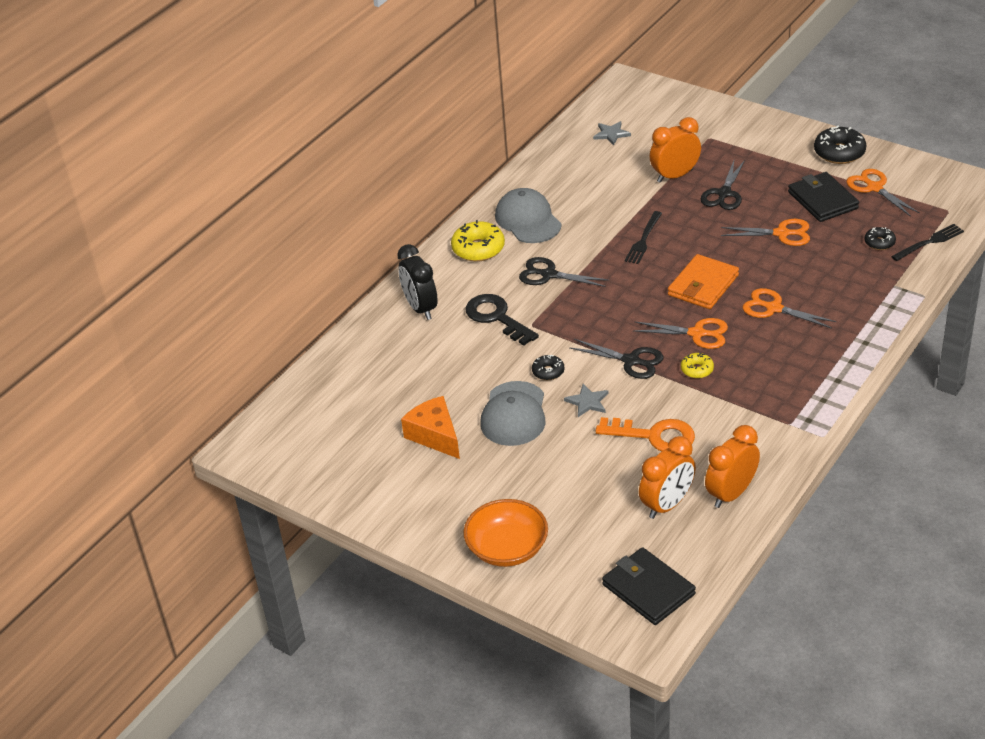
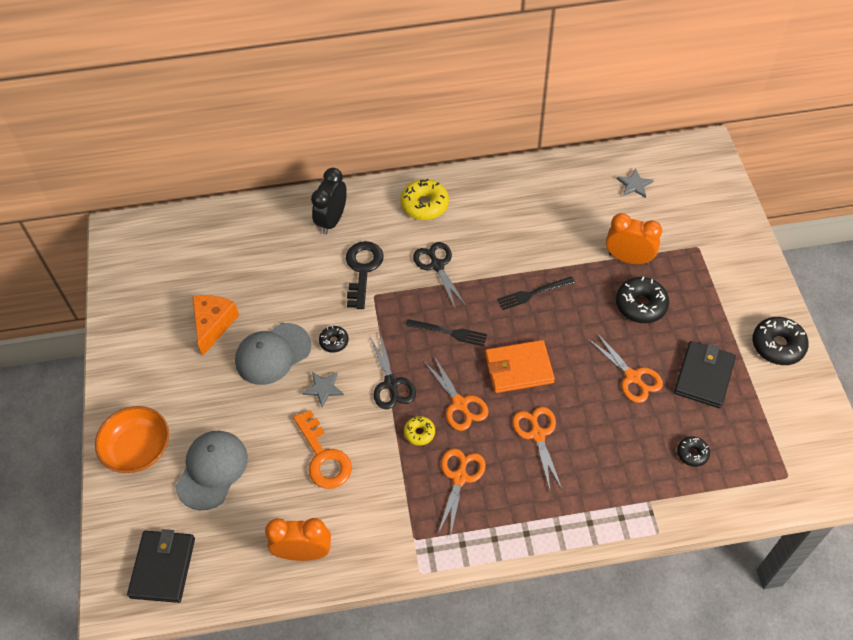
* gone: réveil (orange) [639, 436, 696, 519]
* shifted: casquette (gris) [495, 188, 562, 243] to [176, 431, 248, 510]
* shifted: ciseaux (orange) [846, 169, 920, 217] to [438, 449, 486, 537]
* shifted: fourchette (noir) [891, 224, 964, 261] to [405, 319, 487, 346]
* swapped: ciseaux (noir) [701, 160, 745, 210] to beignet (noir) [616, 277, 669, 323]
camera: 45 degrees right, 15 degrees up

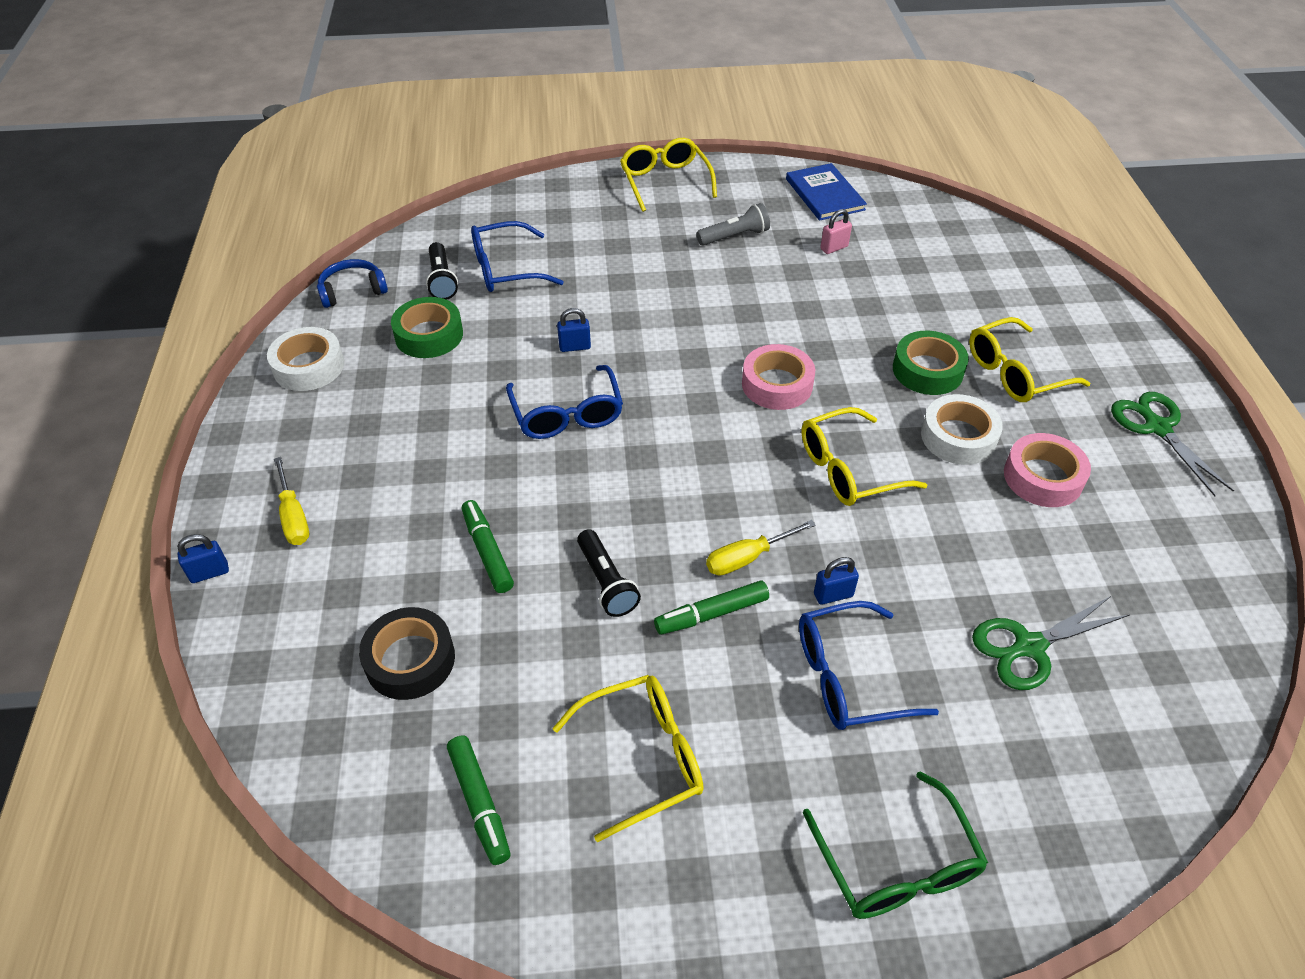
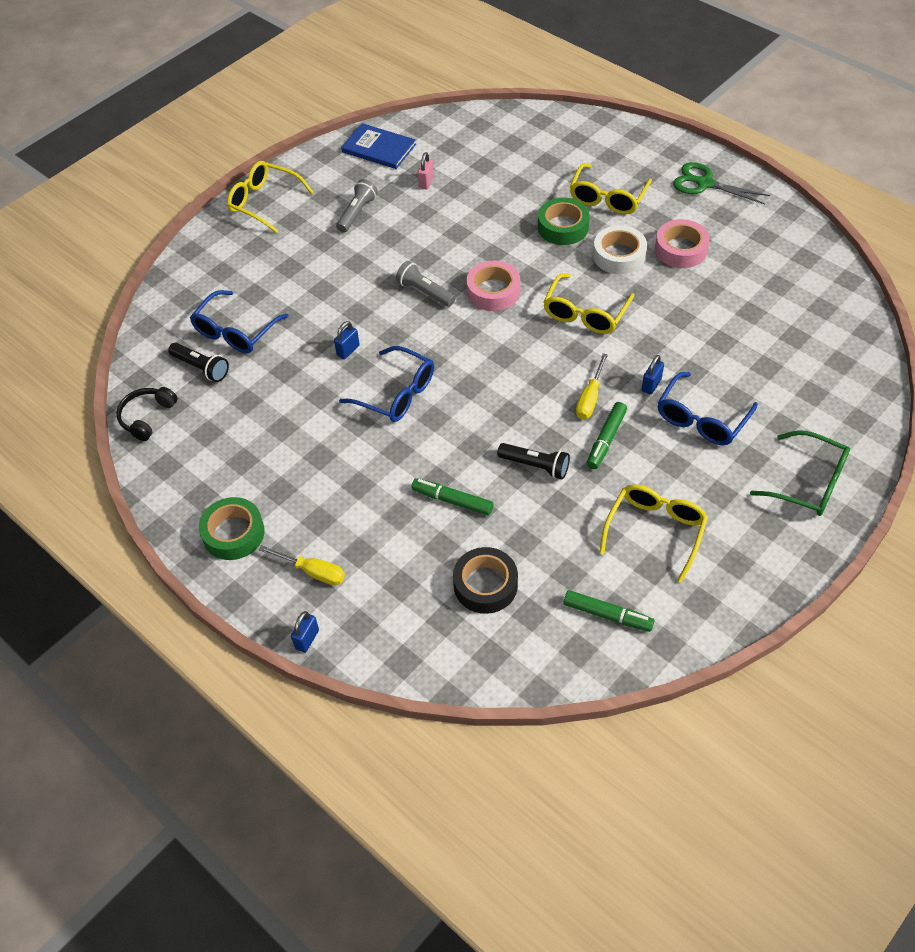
* gone: ruban adhésif (blanc) [267, 327, 344, 391]
* gone: ciseaux (vert) [972, 596, 1129, 690]
* new: lampe de poche (gris) [396, 261, 456, 307]
* shifted: ruban adhésif (vert) [391, 297, 463, 358] to [199, 497, 265, 560]
* repainted: casque audio (bleu) [317, 259, 388, 308] to casque audio (noir) [116, 387, 178, 441]
camera: 40 degrees left, 5 degrees up

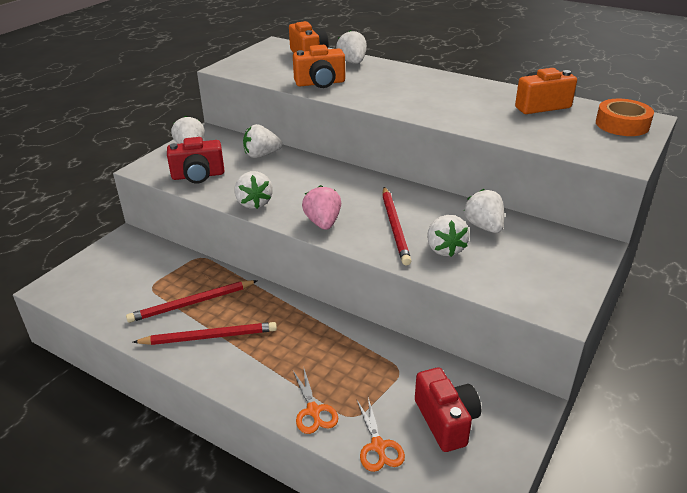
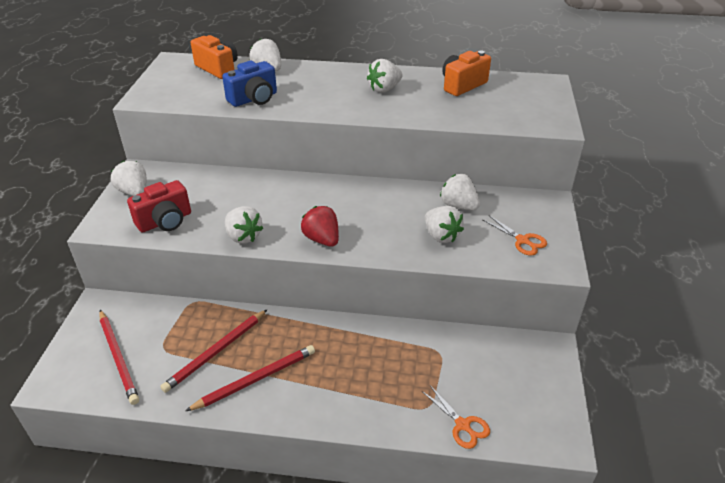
* gone: appareil photo (rouge) [415, 367, 481, 452]
* gone: ruban adhésif (orange) [596, 99, 654, 136]
* shifted: fraise (blanc) [243, 124, 282, 158] to [367, 59, 403, 93]
* shifted: ciseaux (orange) [293, 369, 338, 434] to [483, 215, 547, 256]
* shifted: crayon (rouge) [382, 187, 411, 265] to [99, 310, 139, 405]
* repainted: appareil photo (orange) [293, 45, 345, 88] to appareil photo (bleu) [222, 61, 277, 107]
* repainted: fraise (rose) [302, 185, 341, 230] to fraise (rouge) [301, 206, 339, 247]
camera: 25 degrees left, 5 degrees up

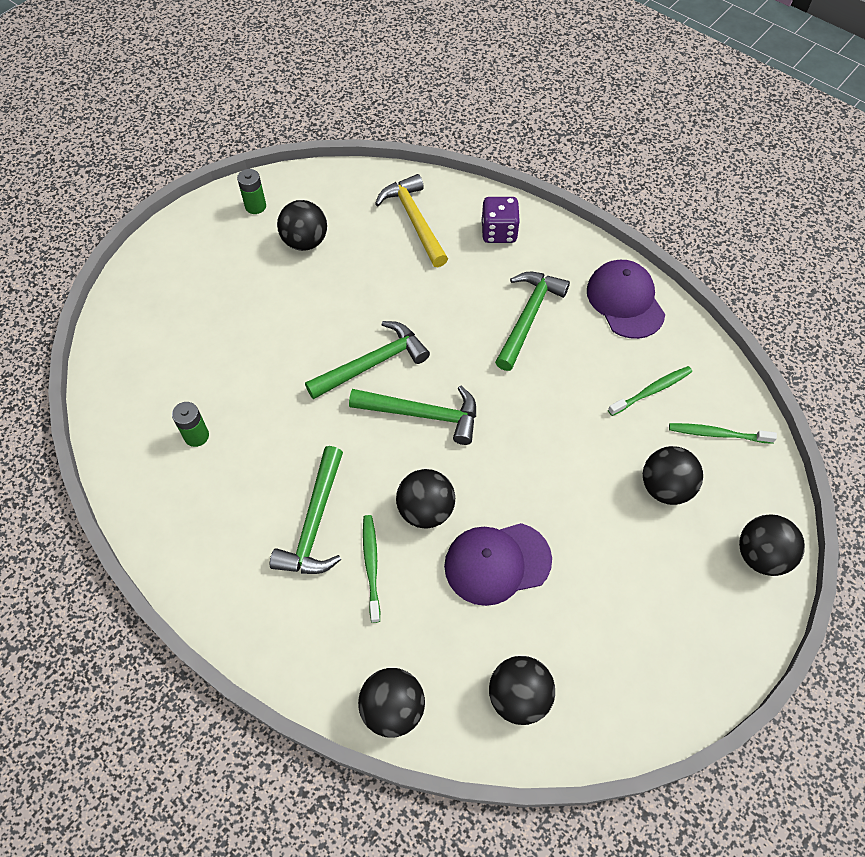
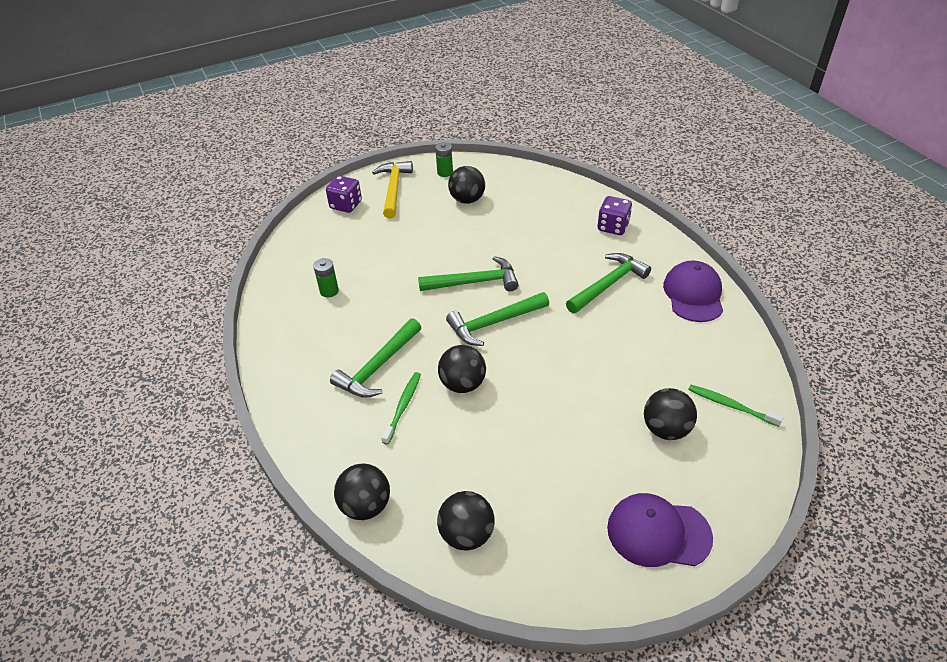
* gone: brosse à dents (vert) [608, 366, 692, 416]
* gone: balle (noir) [739, 514, 805, 576]
* new: dé (violet) [326, 176, 362, 213]
* shifted: marteau (jaune) [375, 174, 448, 267] to [372, 161, 413, 219]
* shifted: casquette (violet) [444, 523, 552, 606] to [607, 493, 713, 567]
* rotated: marteau (vert) [349, 386, 476, 445] = [446, 292, 549, 346] 120 degrees clockwise
camera: 25 degrees right, 15 degrees down

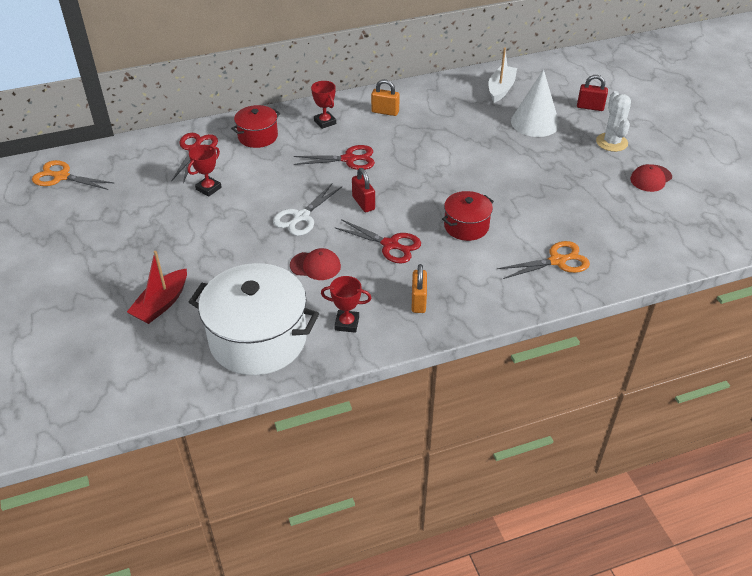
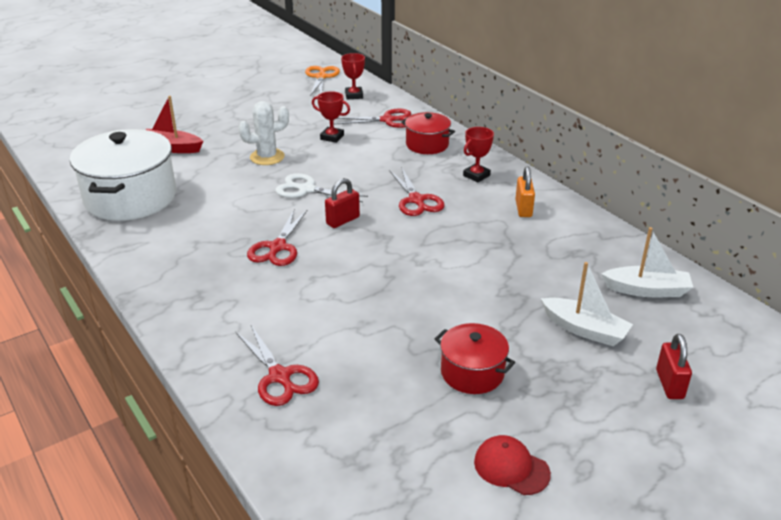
* gone: casquette (rouge) [290, 248, 341, 280]
* gone: cadenas (orange) [411, 264, 427, 313]
* shifted: trophée (rouge) [321, 276, 371, 333] to [341, 53, 365, 99]
* shifted: marmite (rouge) [442, 191, 494, 241] to [435, 323, 515, 394]
* shifted: cactus (blanc) [596, 91, 631, 152] to [238, 101, 289, 165]
* swapped: cône (blanc) [511, 70, 560, 137] to bateau (blanc) [541, 262, 633, 346]
* repainted: ciseaux (orange) [497, 241, 590, 279] to ciseaux (rouge) [235, 325, 319, 406]
camera: 75 degrees right, 10 degrees down

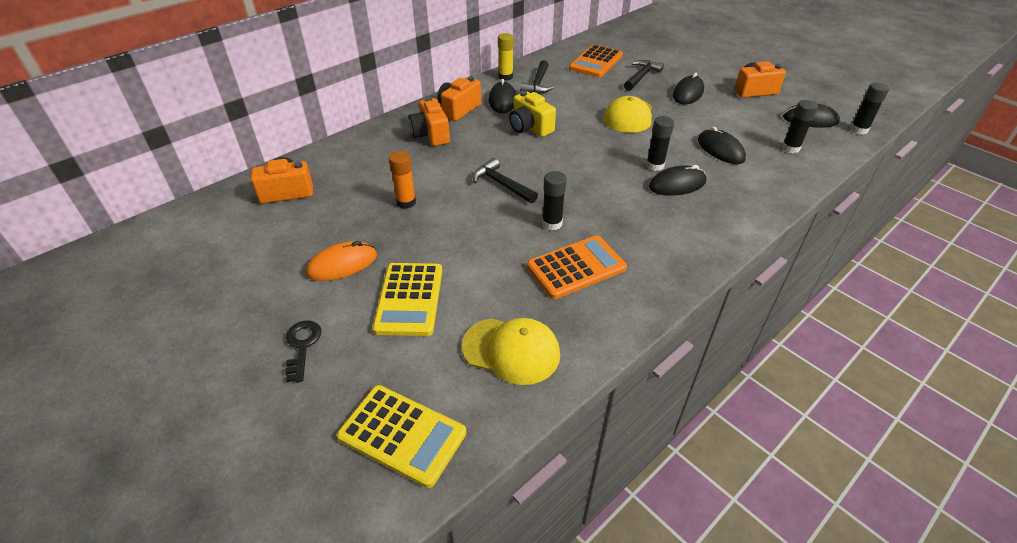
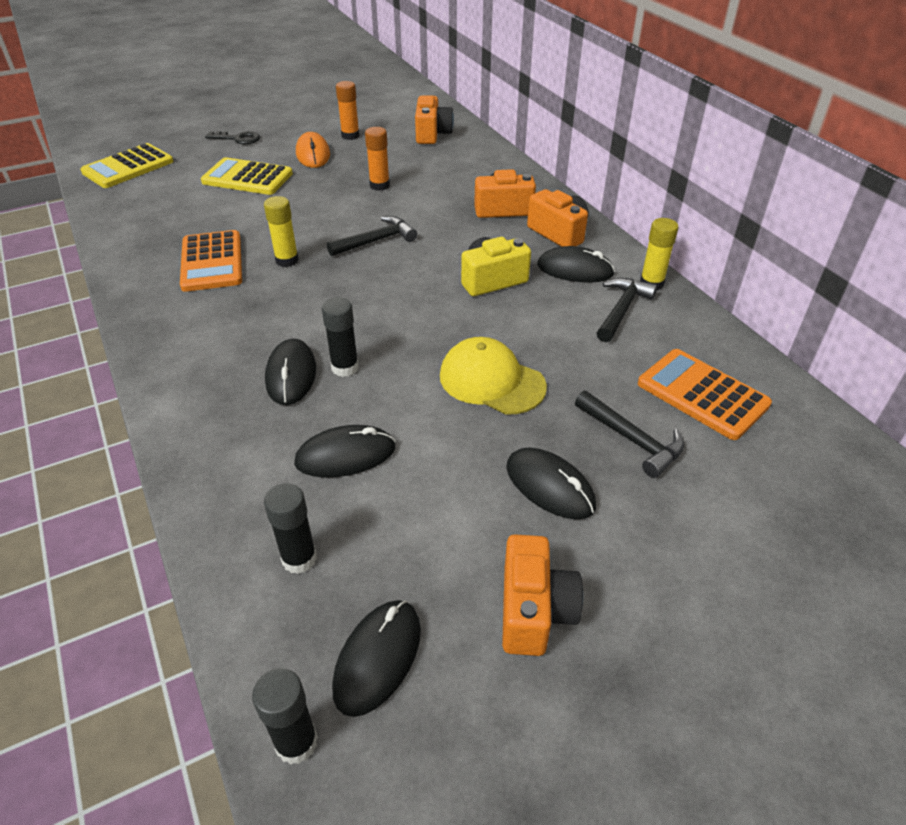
* gone: casquette (jaune) [462, 318, 560, 385]
* new: bâton de colle (orange) [336, 81, 359, 140]
* repainted: bâton de colle (noir) [542, 171, 566, 230] to bâton de colle (jaune) [264, 196, 299, 267]
* rotated: marteau (noir) [520, 60, 553, 94] = [597, 278, 657, 342] 90 degrees clockwise
camera: 105 degrees right, 0 degrees up

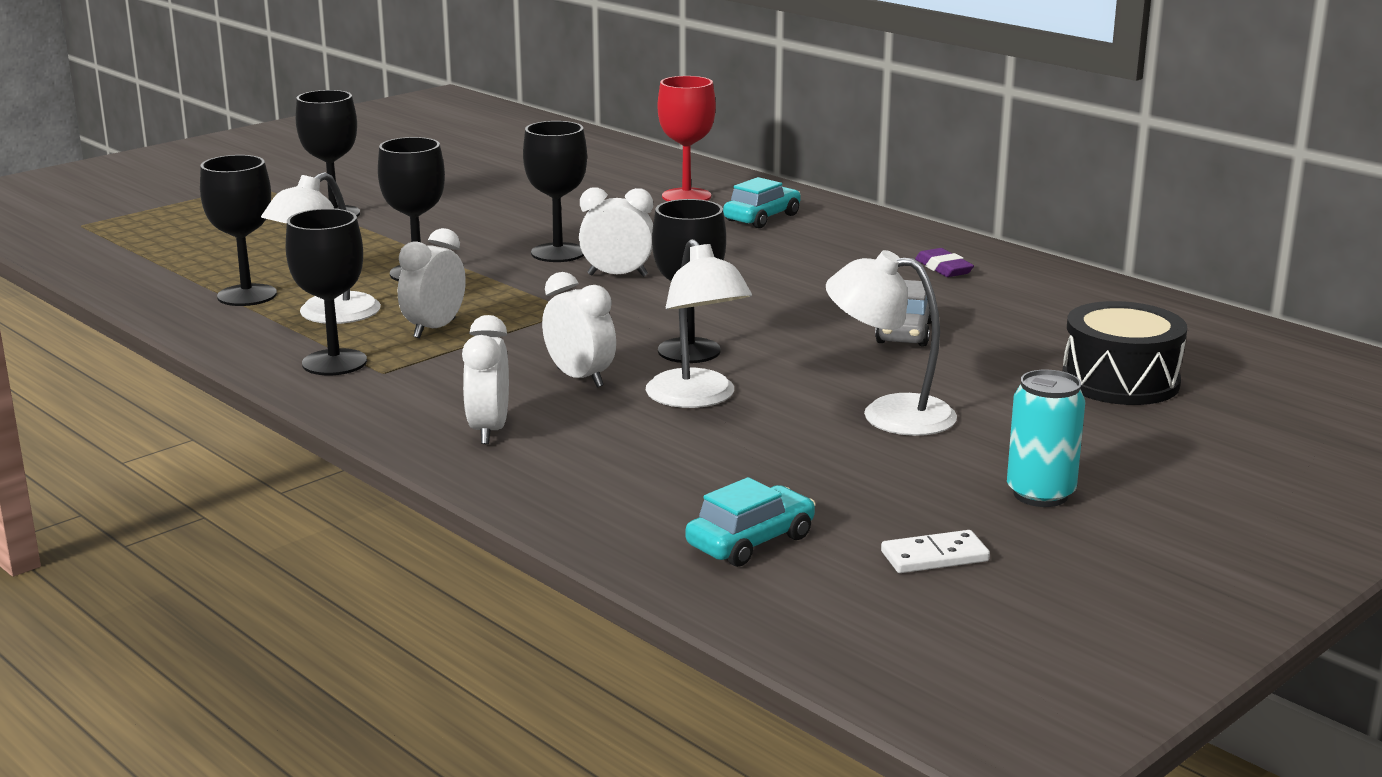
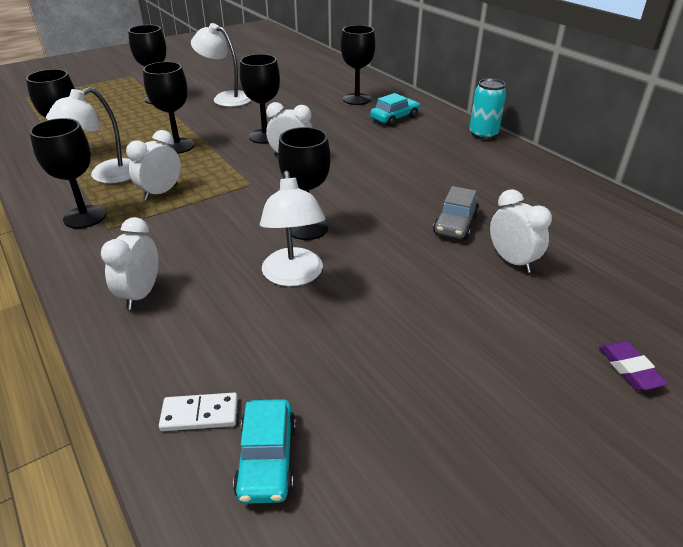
* gone: tambour (noir) [1063, 301, 1187, 405]
* shifted: réveil (blanc) [542, 272, 616, 388] to [490, 189, 552, 273]
* shifted: lampe (blanc) [826, 250, 957, 436] to [191, 23, 251, 107]
* shifted: domino (blanc) [881, 530, 990, 573] to [159, 393, 238, 431]
* shifted: gomme (violet) [915, 248, 974, 277] to [599, 341, 668, 391]
* shifted: canette (turquoise) [1007, 370, 1085, 507] to [470, 79, 506, 140]
* repainted: verre à pied (rouge) [658, 76, 716, 201] to verre à pied (noir) [341, 25, 375, 105]
* rotated: voiture (turquoise) [685, 477, 816, 567] = [233, 399, 296, 504] 120 degrees clockwise
camera: 10 degrees right, 15 degrees up

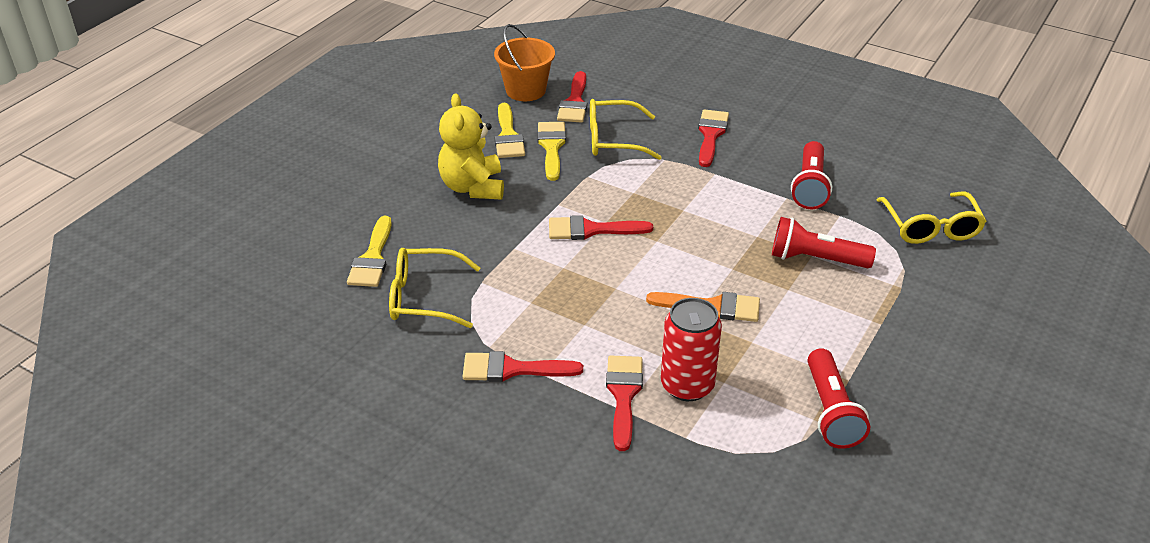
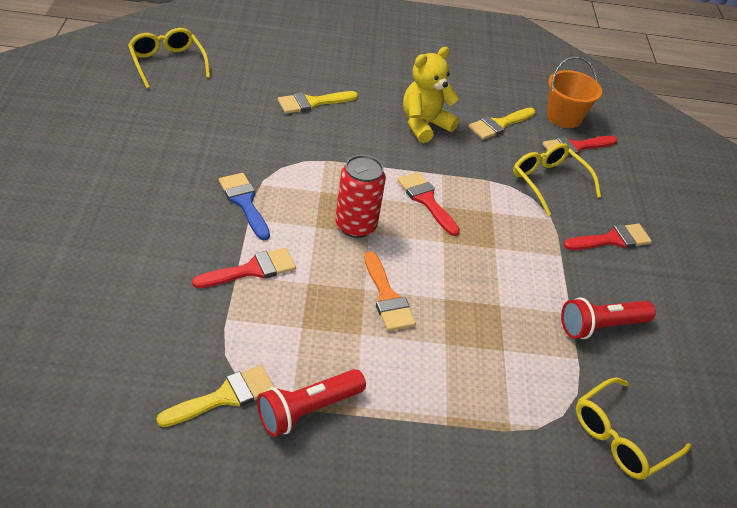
* gone: lampe de poche (rouge) [772, 217, 876, 268]
* shifted: lunettes (jaune) [389, 248, 480, 328] to [128, 28, 210, 89]
* shifted: pinceau (jaune) [538, 122, 566, 181] to [156, 365, 275, 427]
* shifted: canette (rouge) [661, 298, 722, 401] to [335, 155, 386, 238]
* repainted: pinceau (rouge) [463, 351, 583, 382] to pinceau (bleu) [219, 173, 270, 240]
camera: 55 degrees right, 5 degrees up

